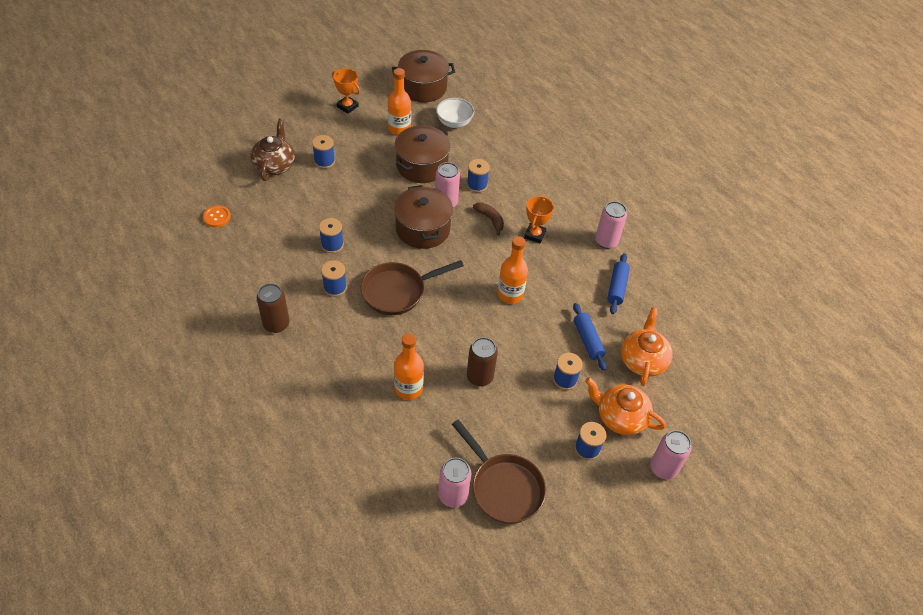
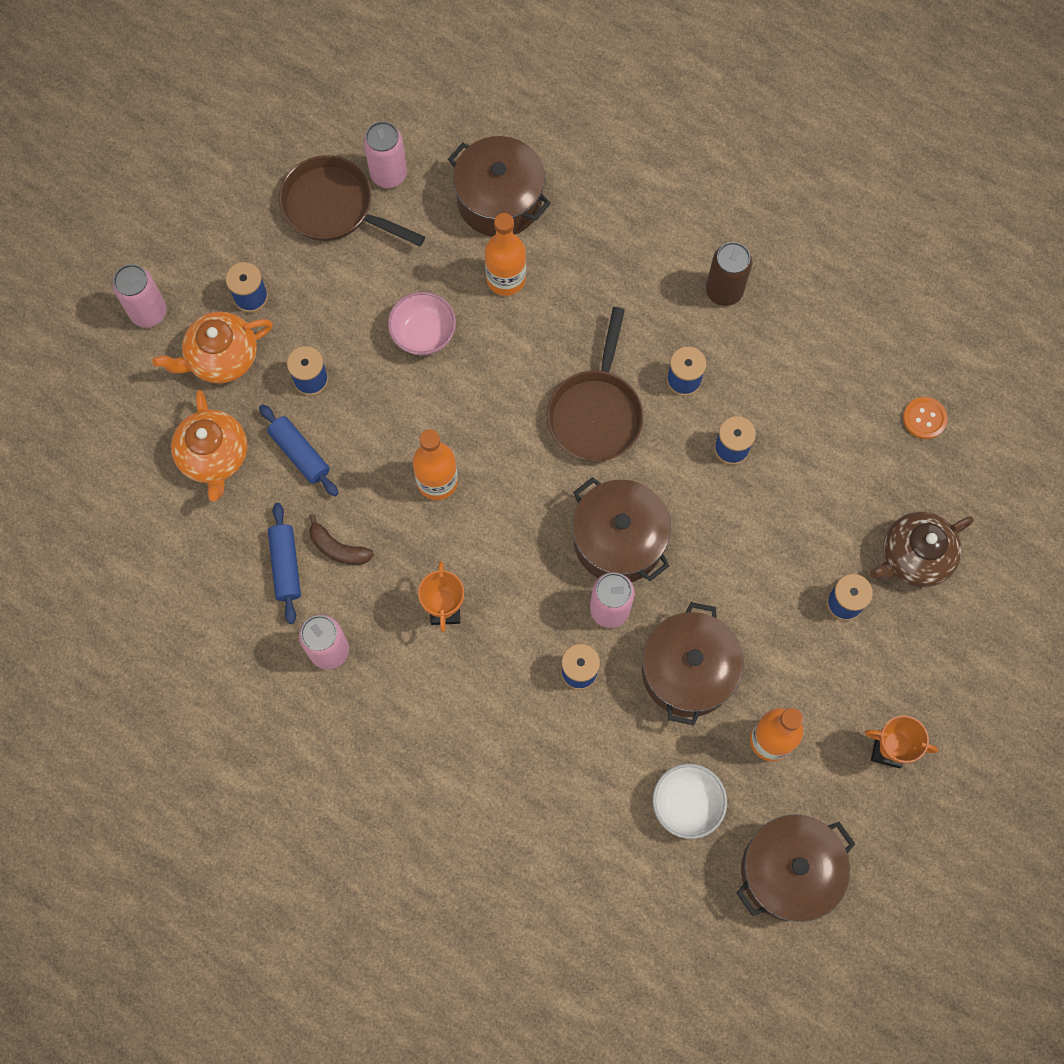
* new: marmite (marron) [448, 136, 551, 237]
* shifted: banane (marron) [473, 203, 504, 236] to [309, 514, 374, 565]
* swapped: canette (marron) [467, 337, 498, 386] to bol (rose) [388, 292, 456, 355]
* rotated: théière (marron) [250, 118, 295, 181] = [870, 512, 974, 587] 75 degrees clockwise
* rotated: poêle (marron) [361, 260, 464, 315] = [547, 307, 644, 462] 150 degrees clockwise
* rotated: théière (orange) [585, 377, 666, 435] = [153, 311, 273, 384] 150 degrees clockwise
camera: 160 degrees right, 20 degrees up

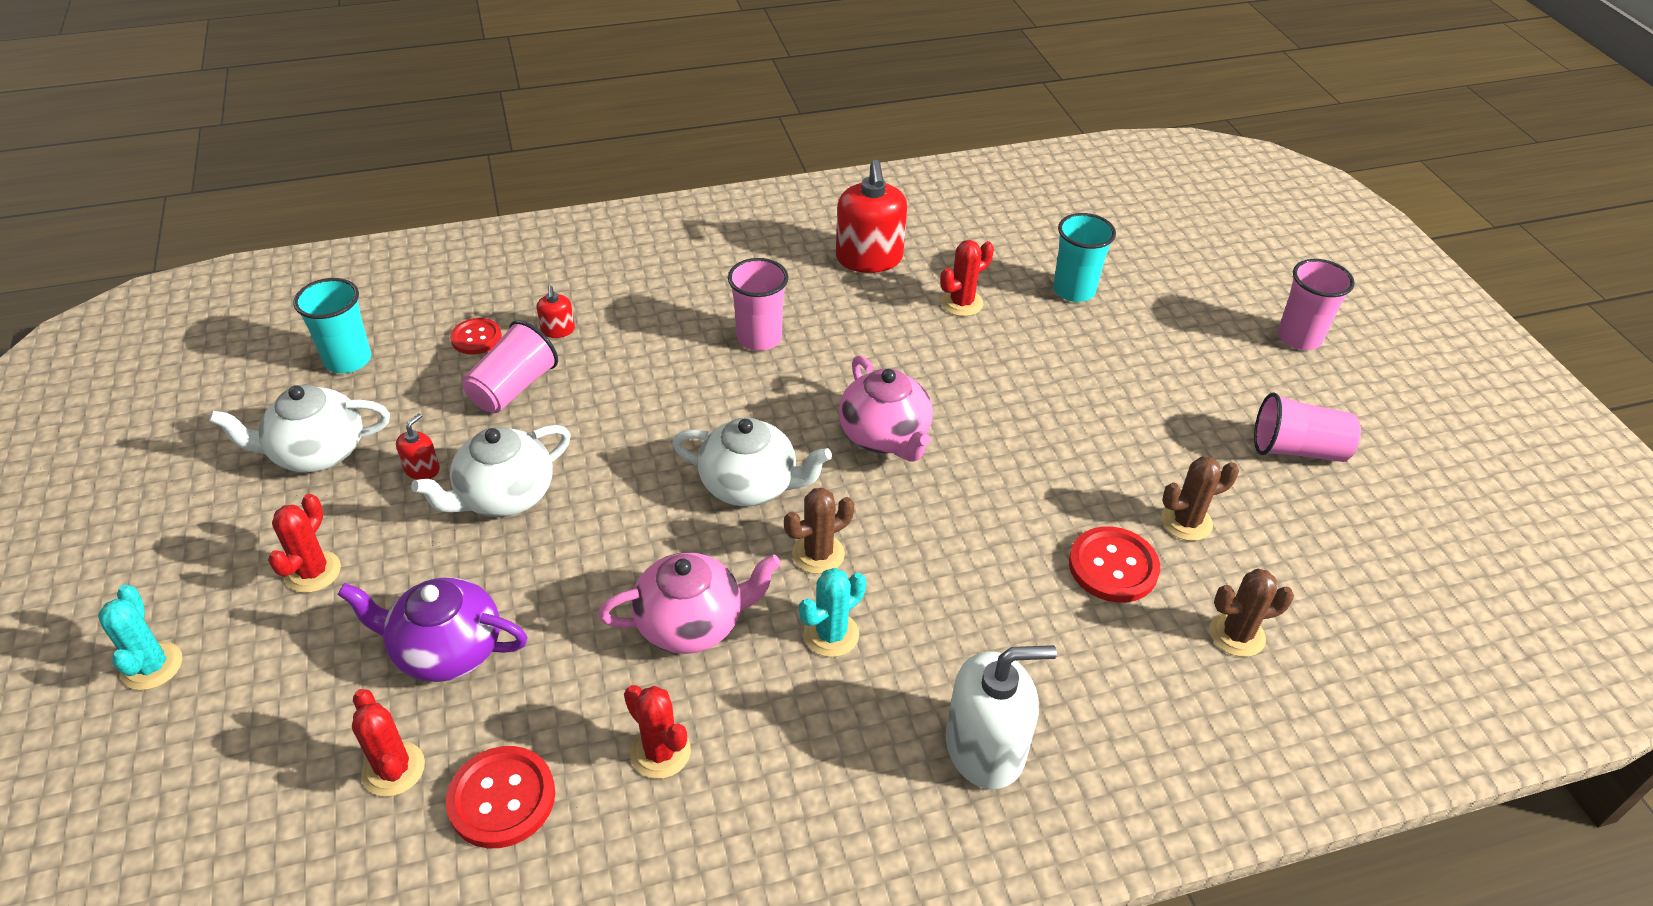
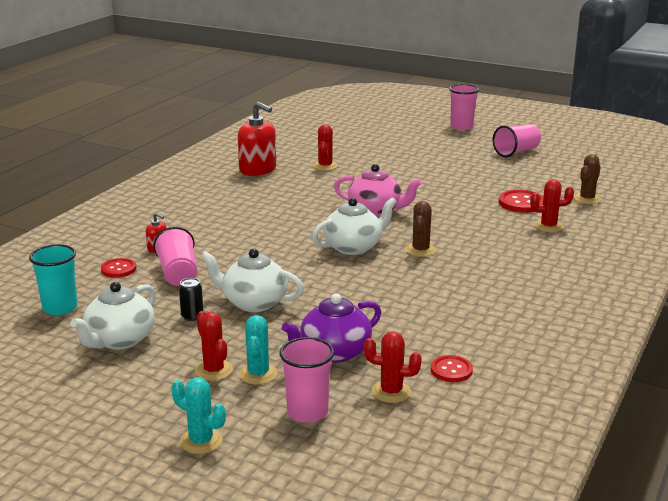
* gone: théière (rose) [598, 552, 781, 654]
* gone: distributeur de savon (blanc) [946, 645, 1057, 789]
* gone: gobelet (turquoise) [1053, 213, 1116, 302]
* gone: cactus (marron) [1161, 456, 1239, 541]
* shifted: cactus (rouge) [624, 685, 691, 779] to [530, 179, 574, 232]
* shifted: gobelet (rose) [728, 258, 789, 351] to [279, 337, 334, 423]
* shifted: cactus (turquoise) [799, 568, 866, 657] to [239, 315, 278, 385]
* swapped: distributeur de savon (rouge) [396, 413, 440, 480] to canette (noir) [179, 278, 203, 321]
* rotated: théière (blanc) [411, 425, 571, 517] = [201, 249, 304, 312] 105 degrees clockwise
* scaled: bouton (rouge) [446, 746, 555, 848] = [431, 355, 473, 382] x0.66
camera: 45 degrees left, 20 degrees down

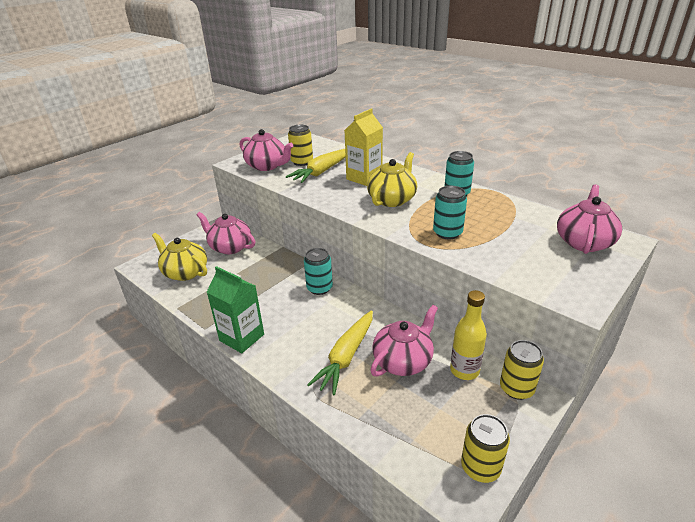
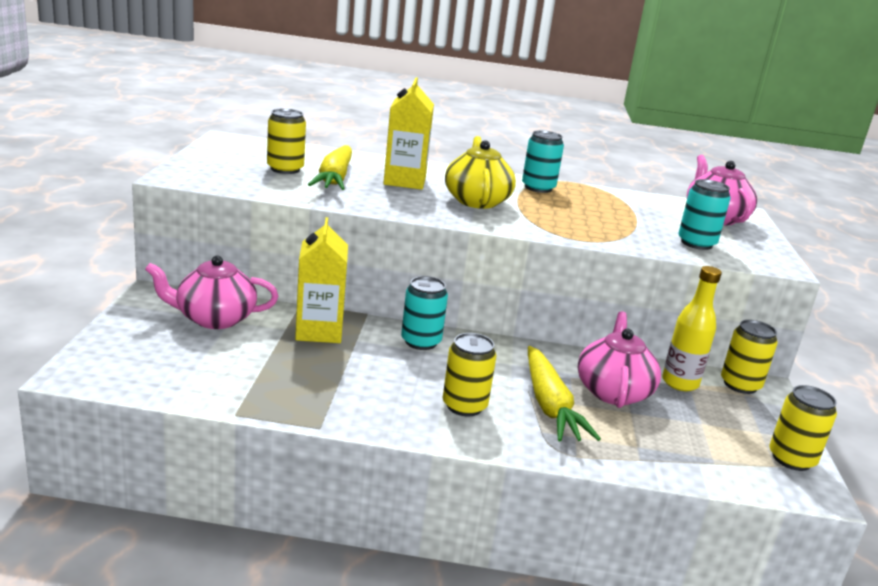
* gone: théière (jaune) [152, 233, 207, 281]
* gone: brique de lait (vert) [207, 266, 264, 353]
* gone: théière (rose) [240, 129, 293, 171]
* new: brique de lait (jaune) [295, 217, 348, 343]
* new: canette (jaune) [443, 333, 496, 416]
* shifted: canette (turquoise) [433, 186, 467, 239] to [678, 179, 731, 250]
camera: 40 degrees left, 10 degrees down

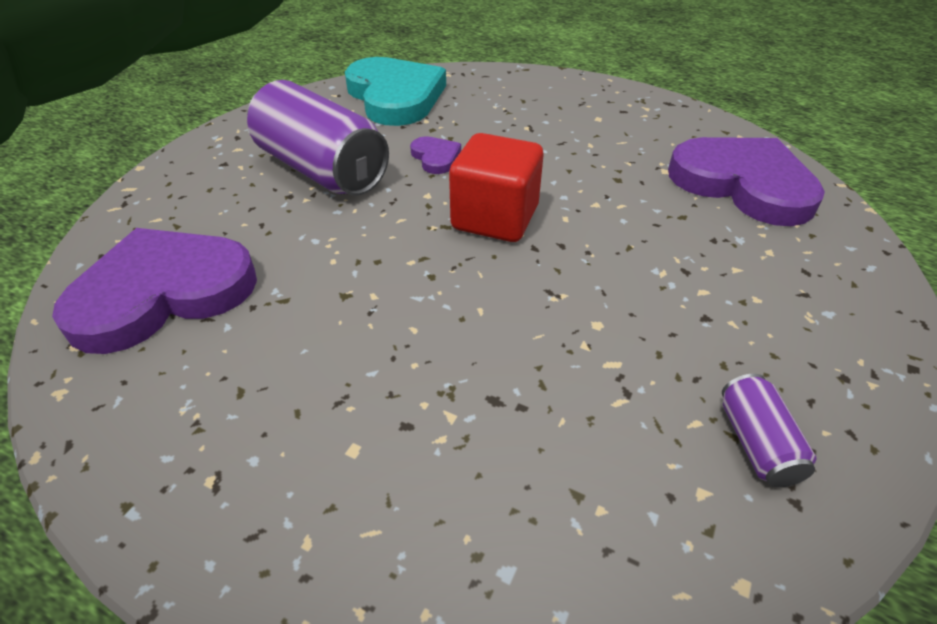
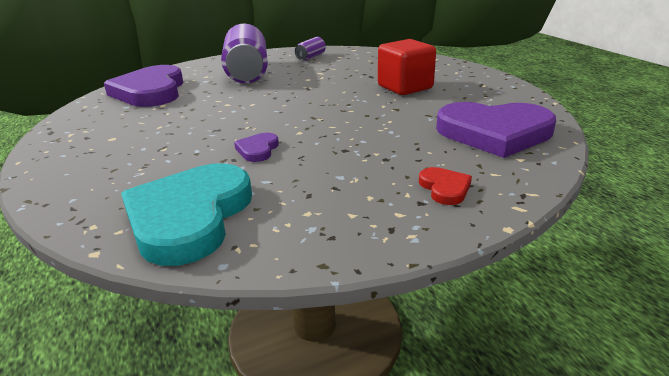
* new: cœur (rouge) [419, 167, 472, 205]
* shifted: canette (violet) [247, 80, 389, 196] to [221, 23, 268, 83]
* shifted: cube (rouge) [449, 133, 544, 242] to [378, 39, 436, 95]
camera: 140 degrees left, 15 degrees down

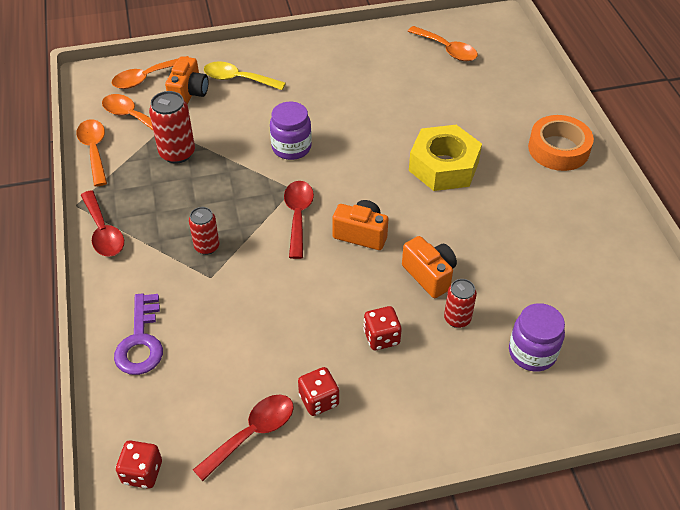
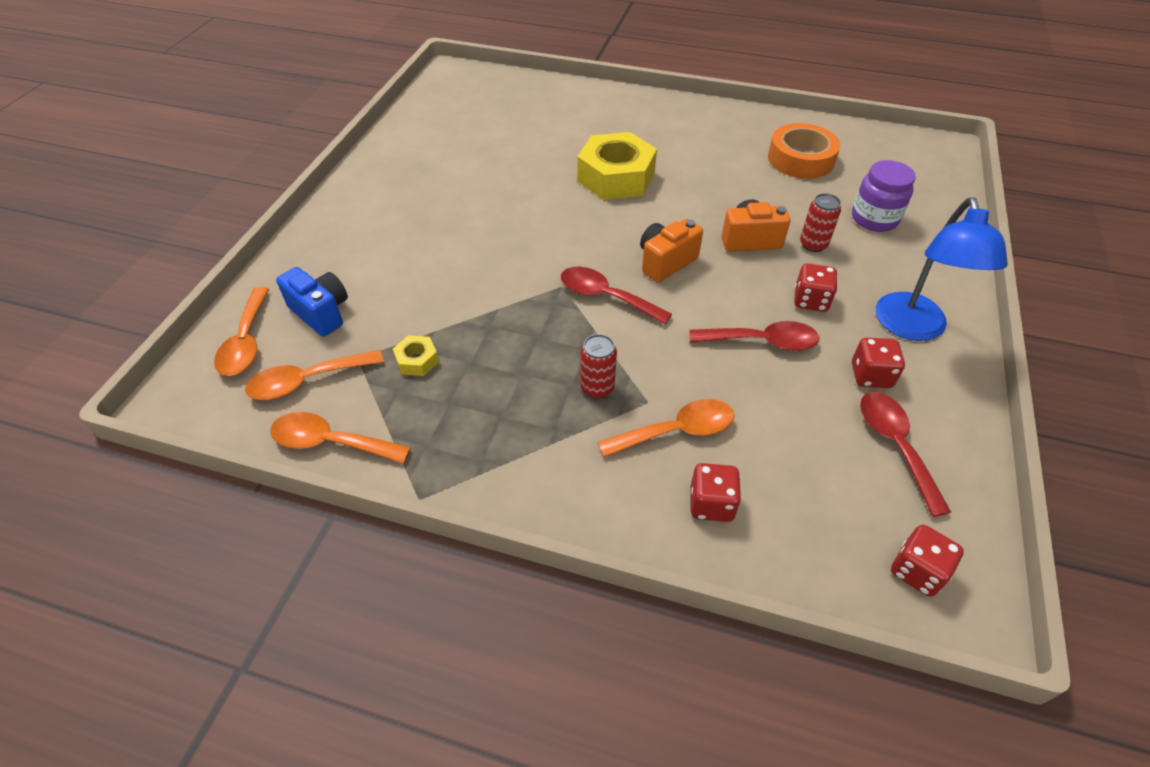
* gone: cuillère (jaune) [204, 61, 286, 90]
* gone: bocal (violet) [270, 101, 312, 160]
* new: lampe (bleu) [876, 197, 1008, 341]
* shifted: cuillère (rouge) [81, 190, 124, 257] to [689, 321, 819, 351]
* shifted: cuillère (orange) [408, 26, 478, 61] to [597, 399, 734, 458]
* shifted: ruban adhésif (orange) [528, 115, 594, 171] to [768, 123, 840, 179]
* swapped: clé (violet) [114, 293, 163, 375] to dé (rouge) [691, 463, 741, 522]
* swapped: canette (rouge) [149, 91, 195, 164] to écrou (jaune) [393, 335, 439, 376]
* repainted: appareil photo (orange) [165, 56, 208, 104] to appareil photo (bleu) [276, 267, 348, 337]
camera: 60 degrees left, 0 degrees up

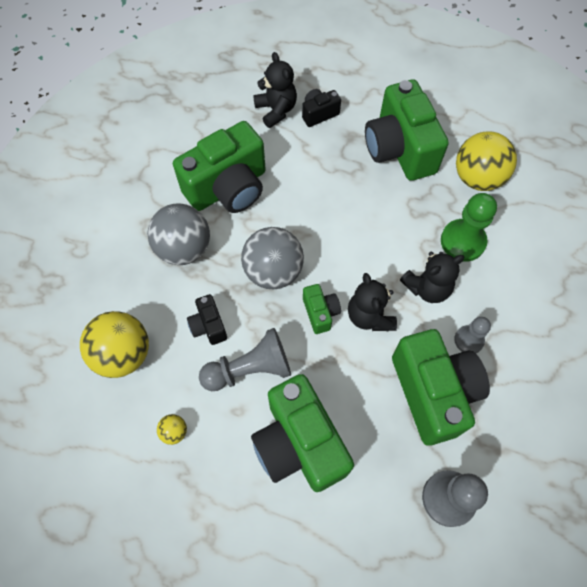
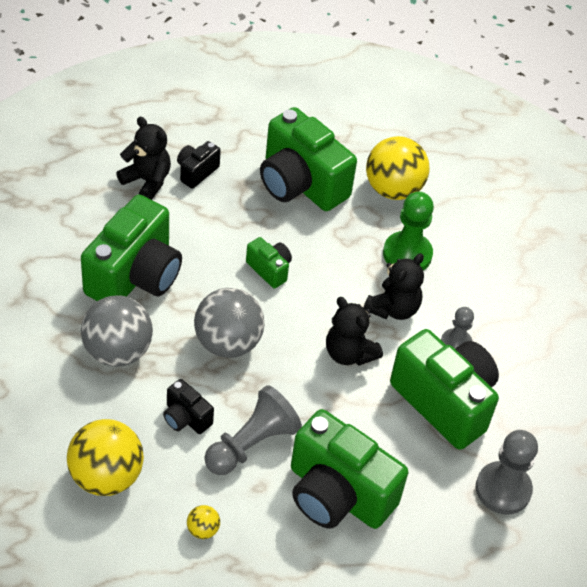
* shifted: appareil photo (vert) [303, 284, 341, 334] to [246, 237, 292, 288]
camera: 30 degrees left, 15 degrees down

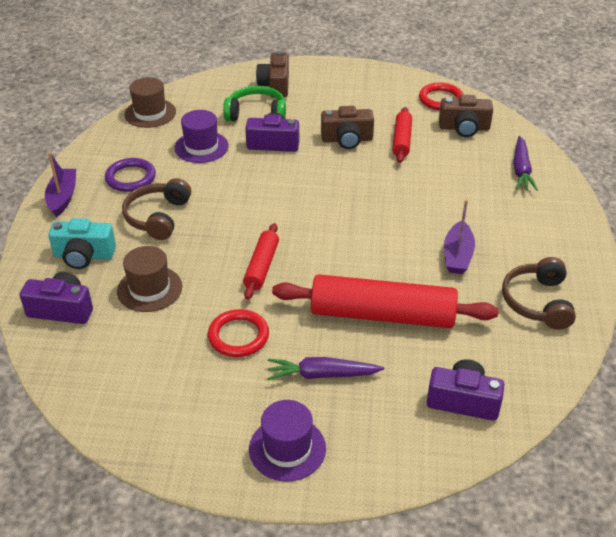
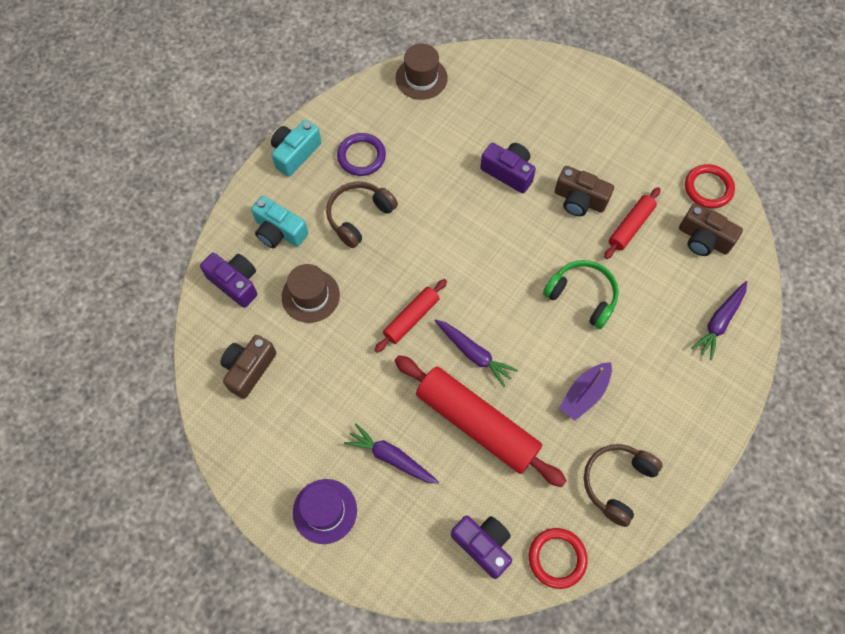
* gone: chapeau (violet) [174, 110, 229, 163]
* new: carotte (violet) [435, 319, 518, 387]
* shifted: anneau (rouge) [208, 309, 269, 357] to [529, 528, 588, 589]
* shifted: casque audio (vert) [223, 86, 286, 121] to [543, 260, 619, 329]
* shifted: appareil photo (marron) [256, 51, 289, 98] to [220, 335, 276, 399]
* swapped: bateau (violet) [45, 152, 76, 217] to appareil photo (turquoise) [271, 120, 321, 177]
camera: 30 degrees right, 25 degrees up

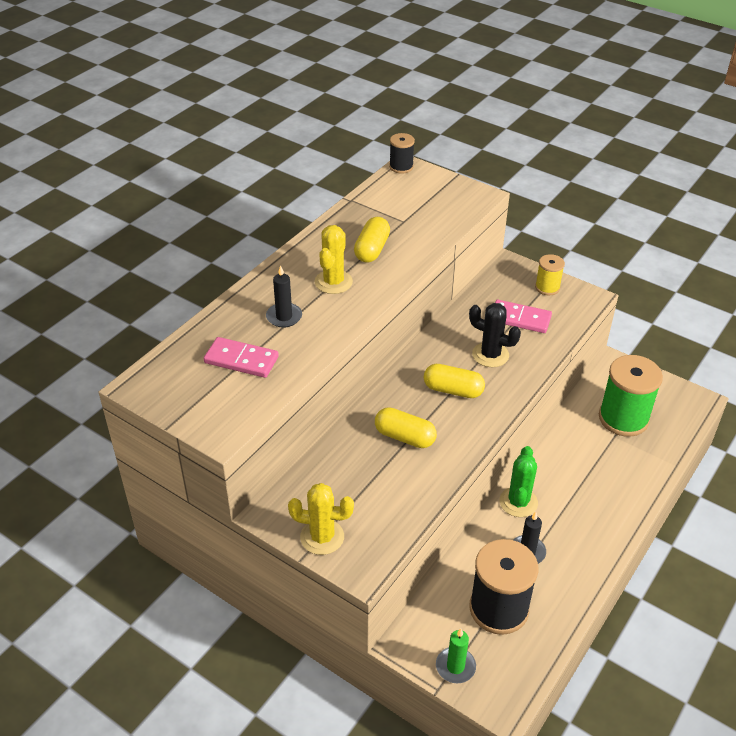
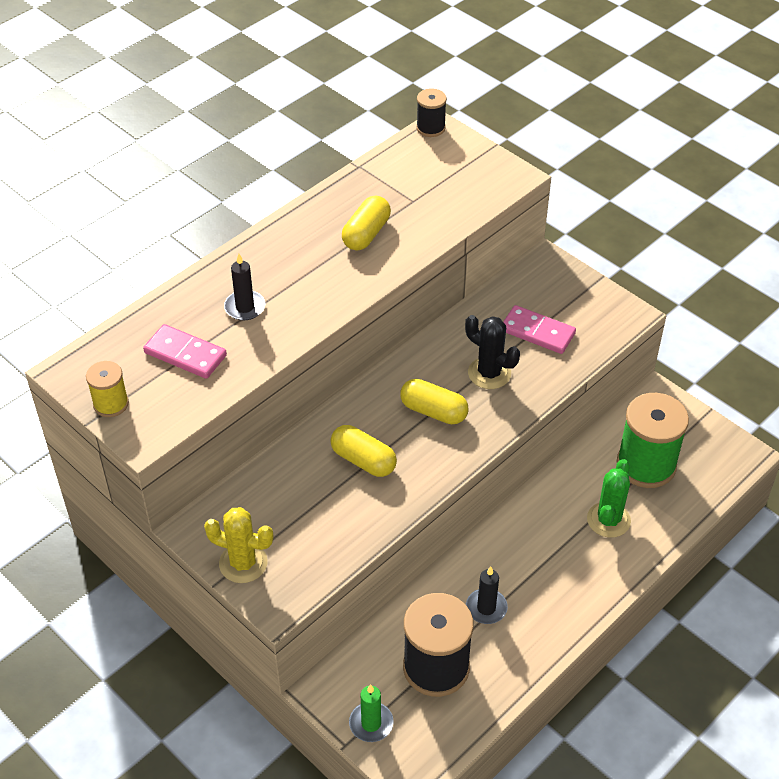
* gone: cactus (jaune) [315, 225, 353, 294]
* shifted: cactus (vert) [500, 446, 538, 517] to [587, 459, 631, 538]
* shifted: bobine (jaune) [535, 254, 565, 295] to [86, 361, 129, 417]
camera: 10 degrees right, 5 degrees up

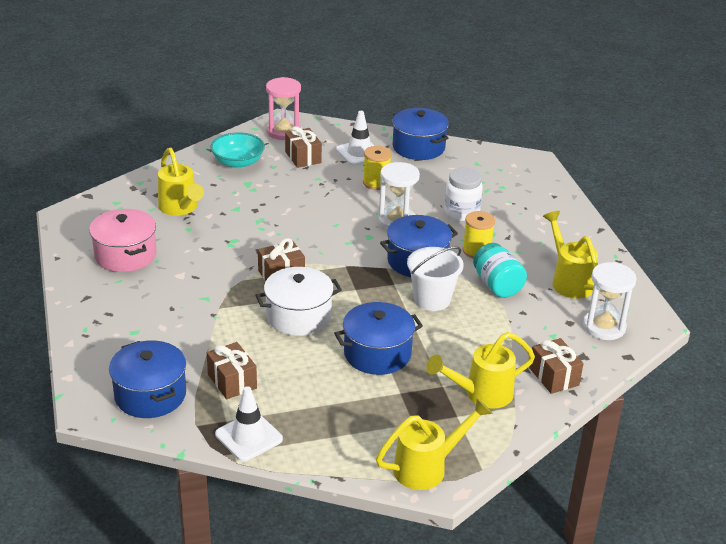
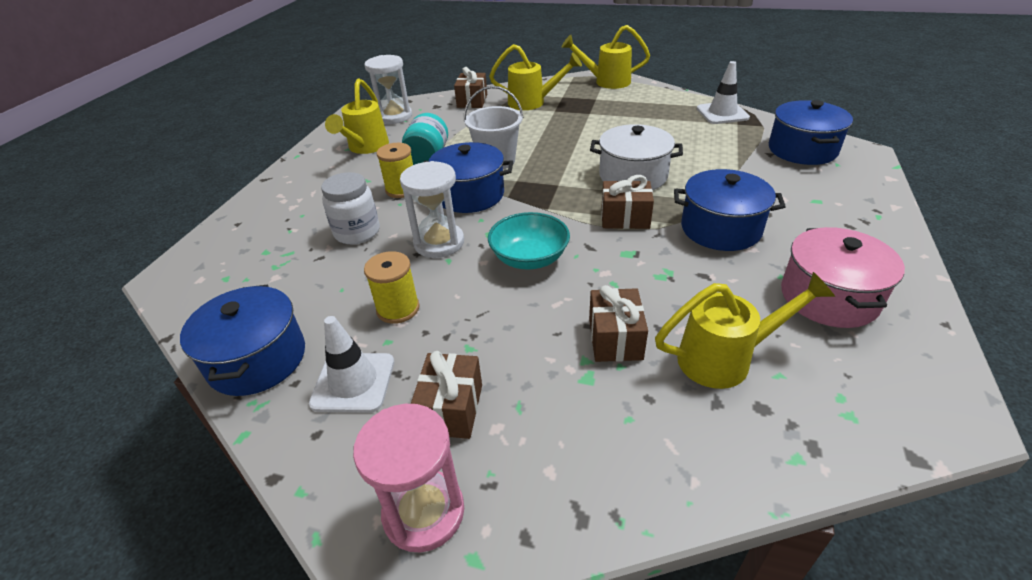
* shifted: cadeau (marron) [207, 342, 257, 399] to [589, 285, 648, 362]
* shifted: bol (turquoise) [210, 132, 265, 168] to [488, 212, 570, 270]
* shifted: marmite (bleu) [334, 302, 423, 375] to [674, 169, 786, 251]
* rotated: arrosoir (jaune) [158, 148, 204, 216] = [655, 272, 835, 389] 75 degrees clockwise
camera: 145 degrees left, 5 degrees up

